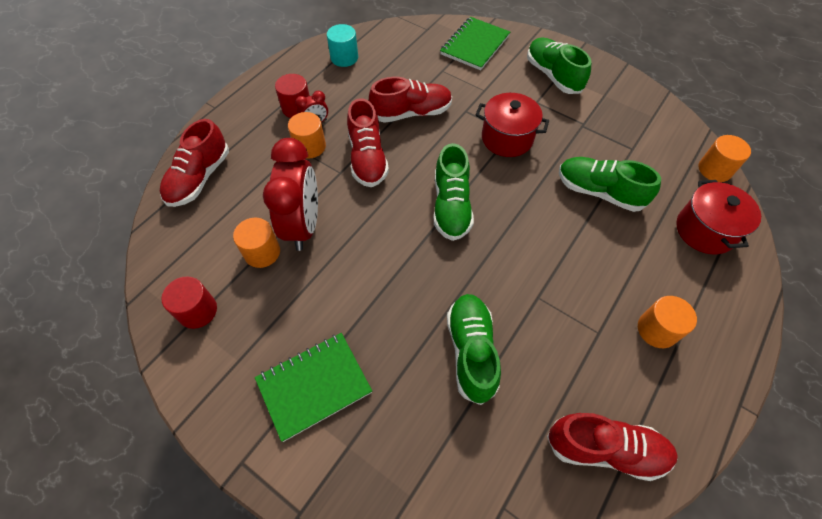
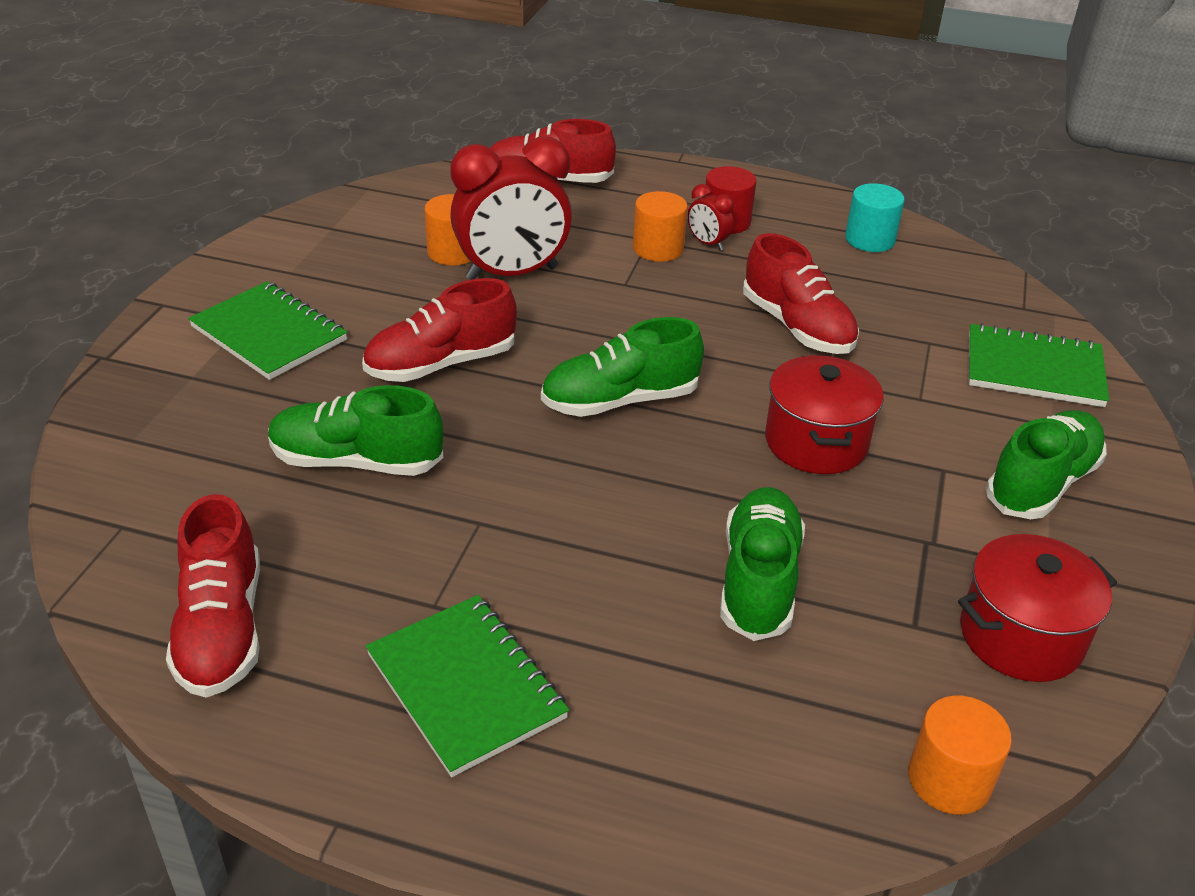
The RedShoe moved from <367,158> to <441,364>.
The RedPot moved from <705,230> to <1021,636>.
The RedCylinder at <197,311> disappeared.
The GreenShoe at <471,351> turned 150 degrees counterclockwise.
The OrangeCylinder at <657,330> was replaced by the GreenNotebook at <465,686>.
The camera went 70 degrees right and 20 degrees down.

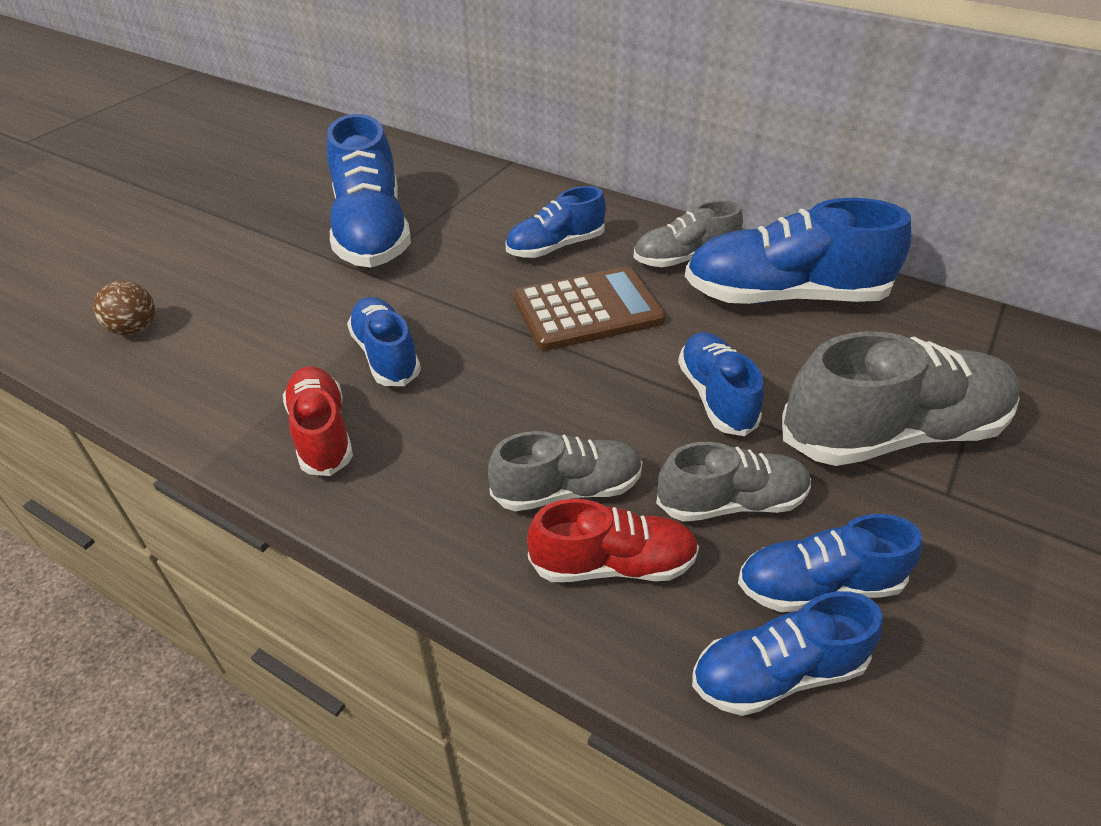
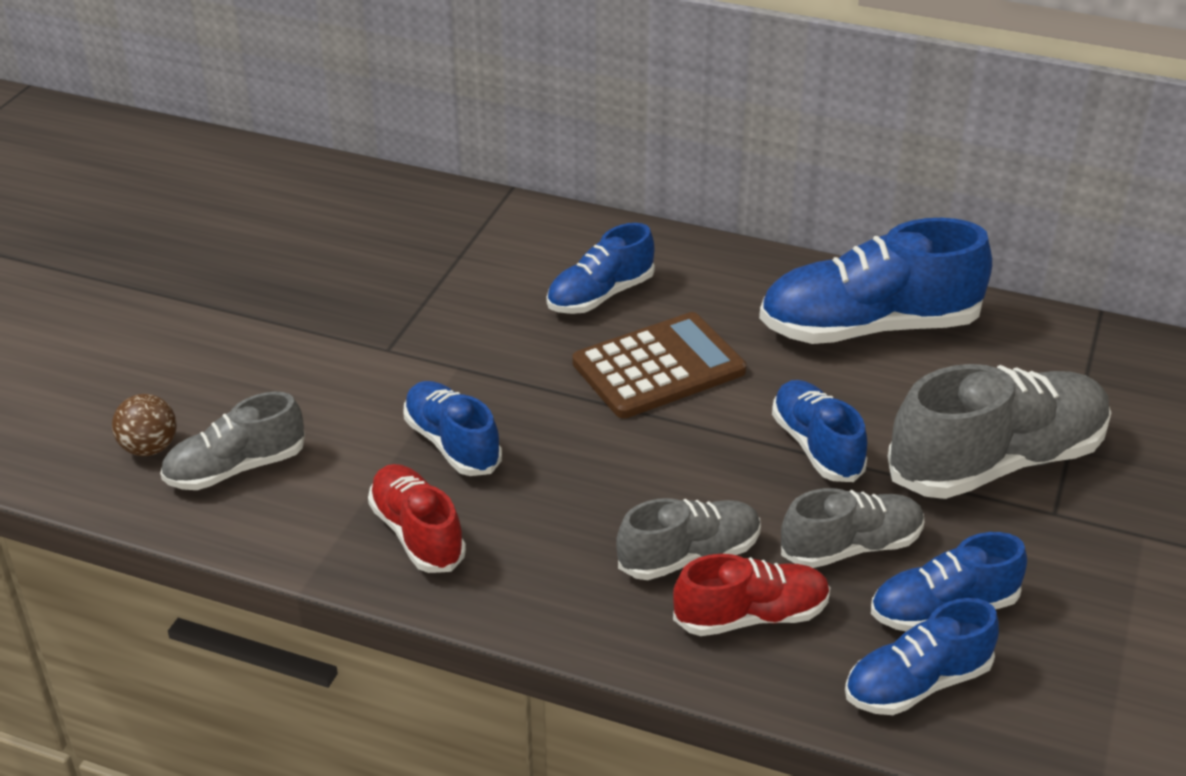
The BlueShoe at <371,232> disappeared.
The GreyShoe moved from <684,258> to <236,468>.
The camera went 10 degrees left and 5 degrees down.

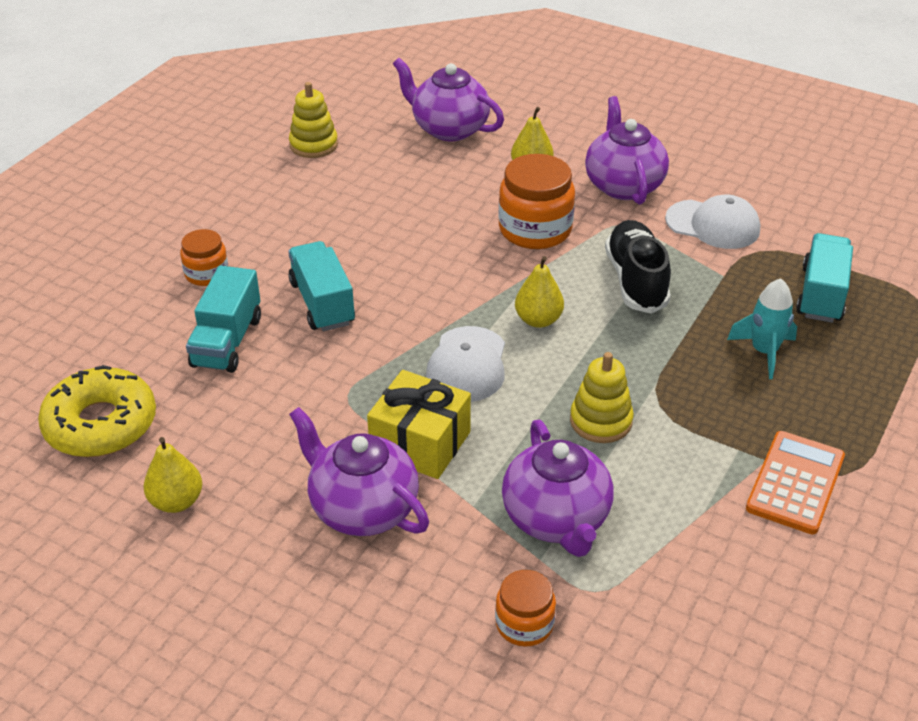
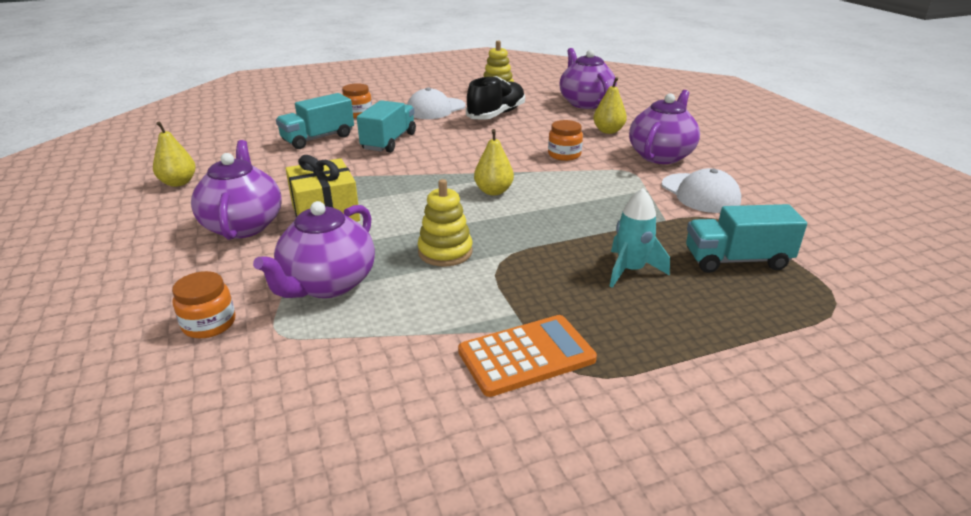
The OrangeJar at <535,230> changed to 0.58 times the size.
The BlackShoe moved from <636,281> to <496,114>.
The TurquoiseTruck at <821,294> turned 150 degrees counterclockwise.
The WhiteCap moved from <467,365> to <435,109>.
The YellowDonut at <101,424> disappeared.
The camera went 40 degrees right and 10 degrees down.

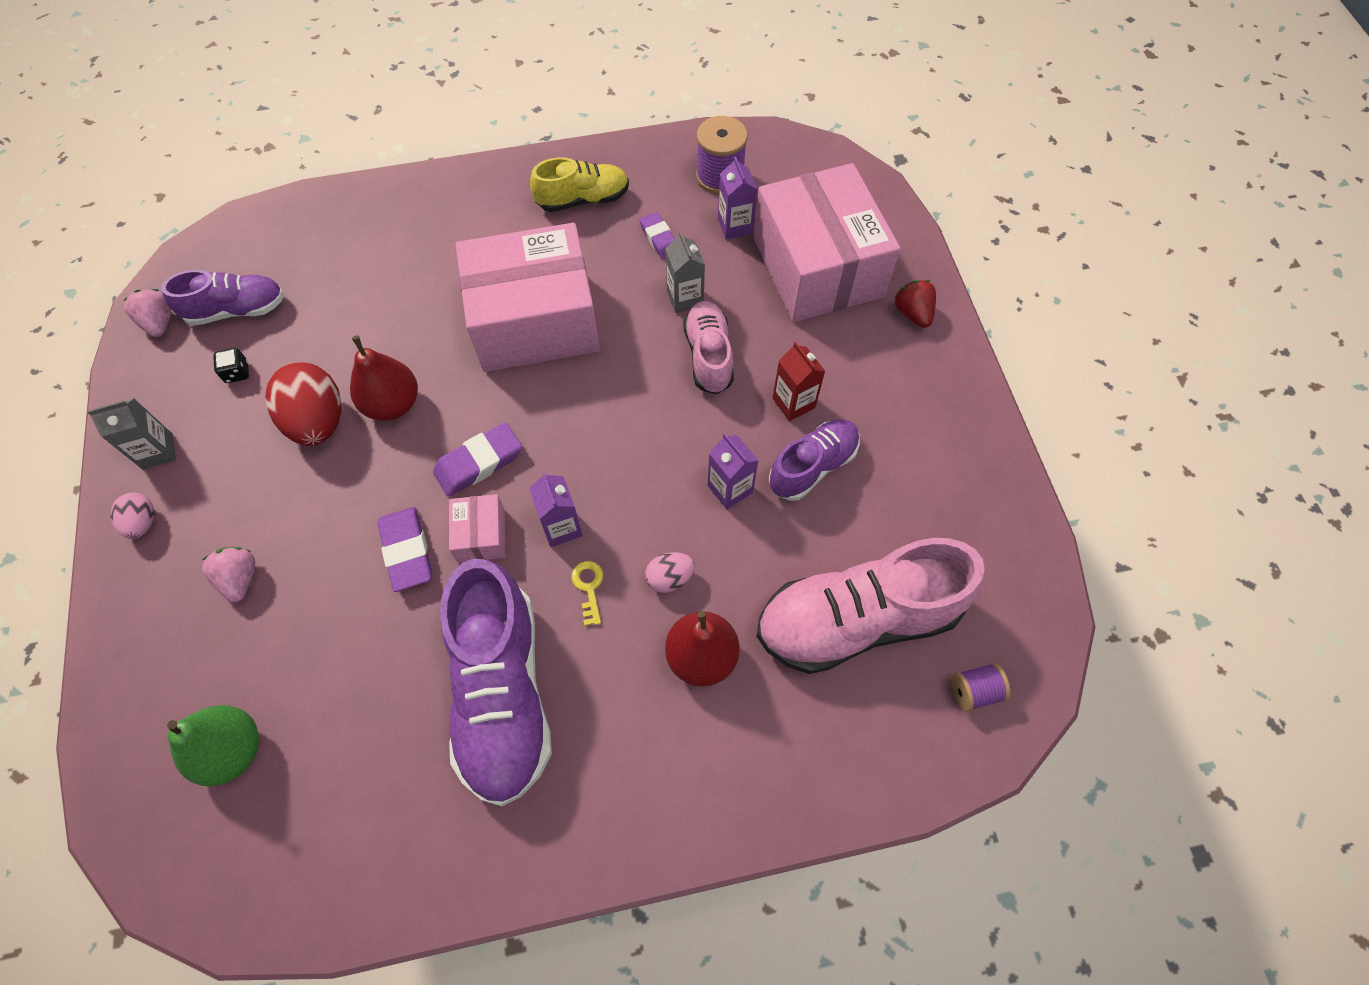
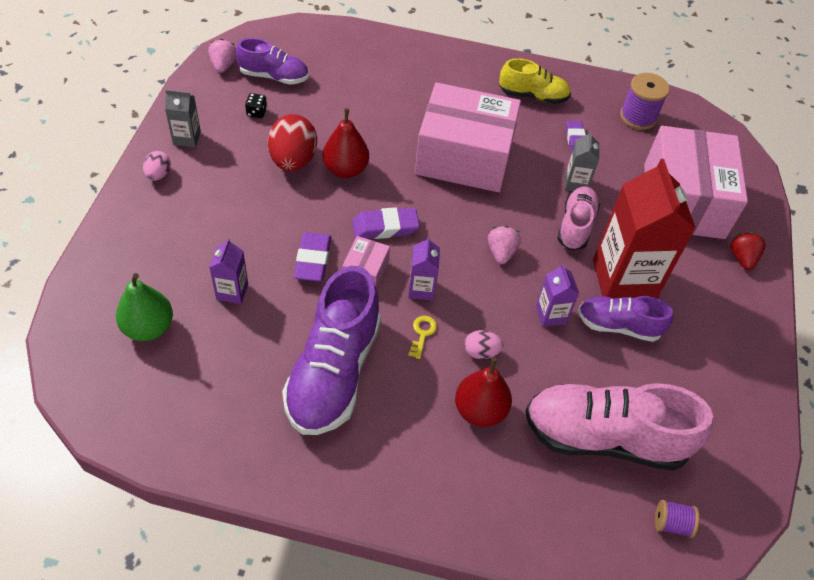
The PurpleCarton moved from <735,226> to <232,291>.
The RedCarton at <793,403> changed to 2.18 times the size.
The PurpleShoe at <812,466> turned 150 degrees counterclockwise.
The PinkStrawberry moved from <240,578> to <501,252>.
The camera went 20 degrees right and 10 degrees down.

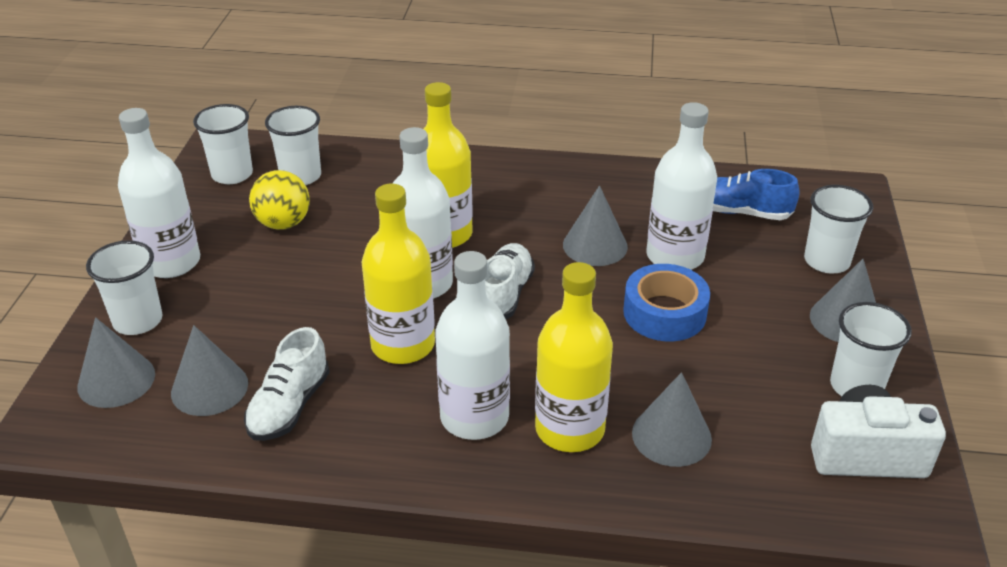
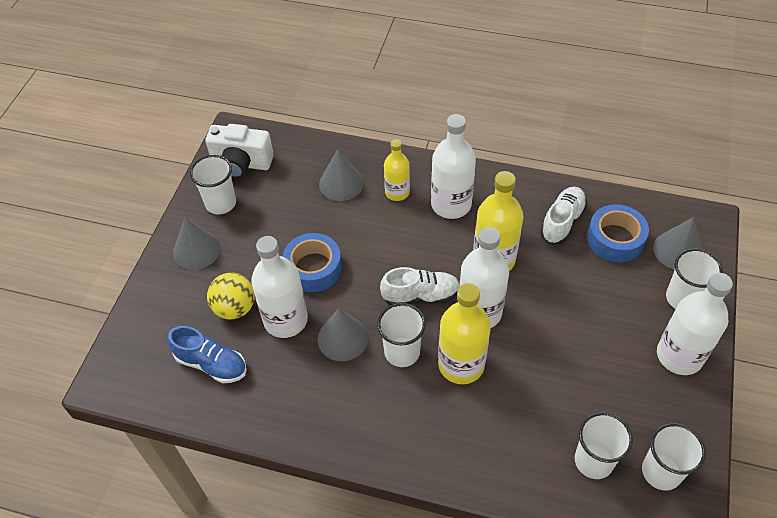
The YellowBall moved from <283,223> to <235,308>.
The WhiteCup moved from <826,261> to <402,352>.
The WhiteShoe at <504,294> turned 120 degrees counterclockwise.
The YellowBottle at <569,429> changed to 0.62 times the size.
The GreyCone at <209,388> was replaced by the BlueTape at <615,239>.
The camera went 170 degrees left and 15 degrees up.

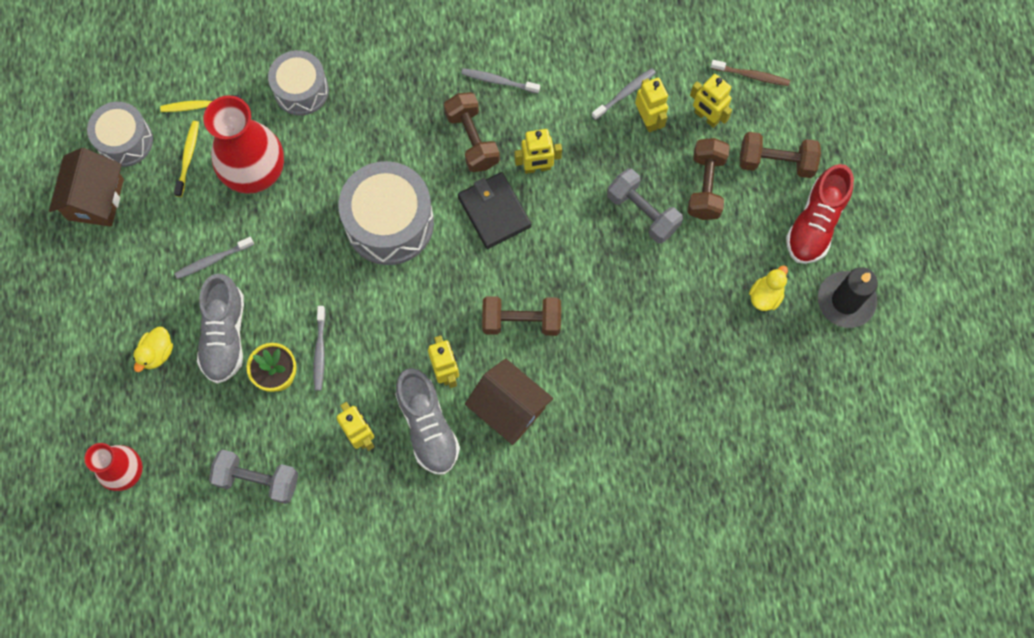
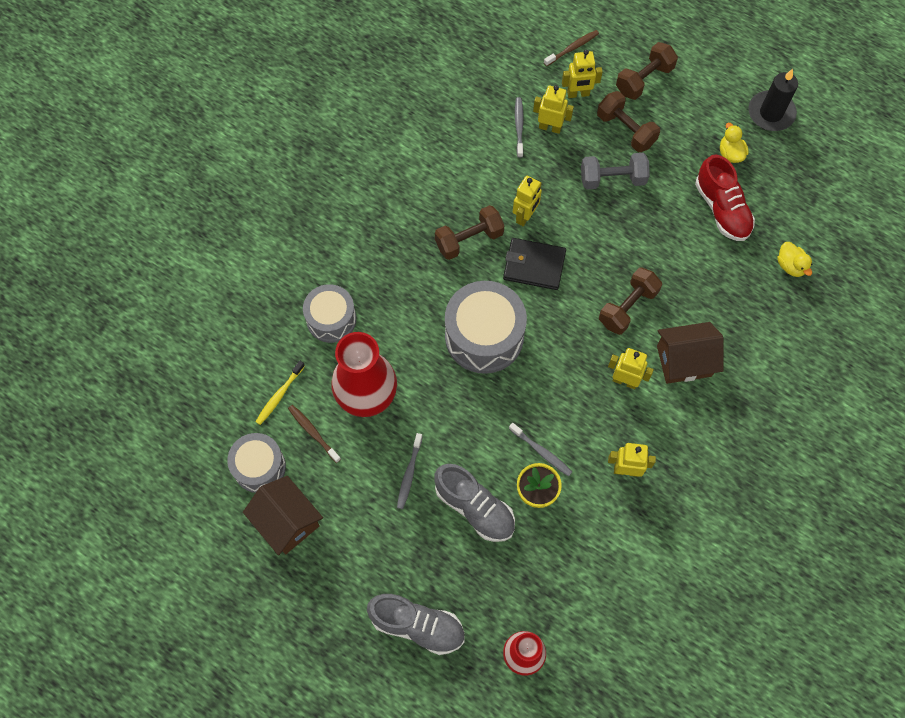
The GreyToothbrush at <498,81> disappeared.
The BrownDumbbell at <472,139> turned 45 degrees counterclockwise.
The YellowToothbrush at <188,157> became the BrownToothbrush at <313,432>.
The RedShoe moved from <815,223> to <722,209>.
The YellowDuck moved from <157,353> to <790,266>.
The GreyShoe moved from <428,426> to <417,625>.
The GreyDumbbell at <258,479> disappeared.
The camera went 50 degrees left and 5 degrees down.

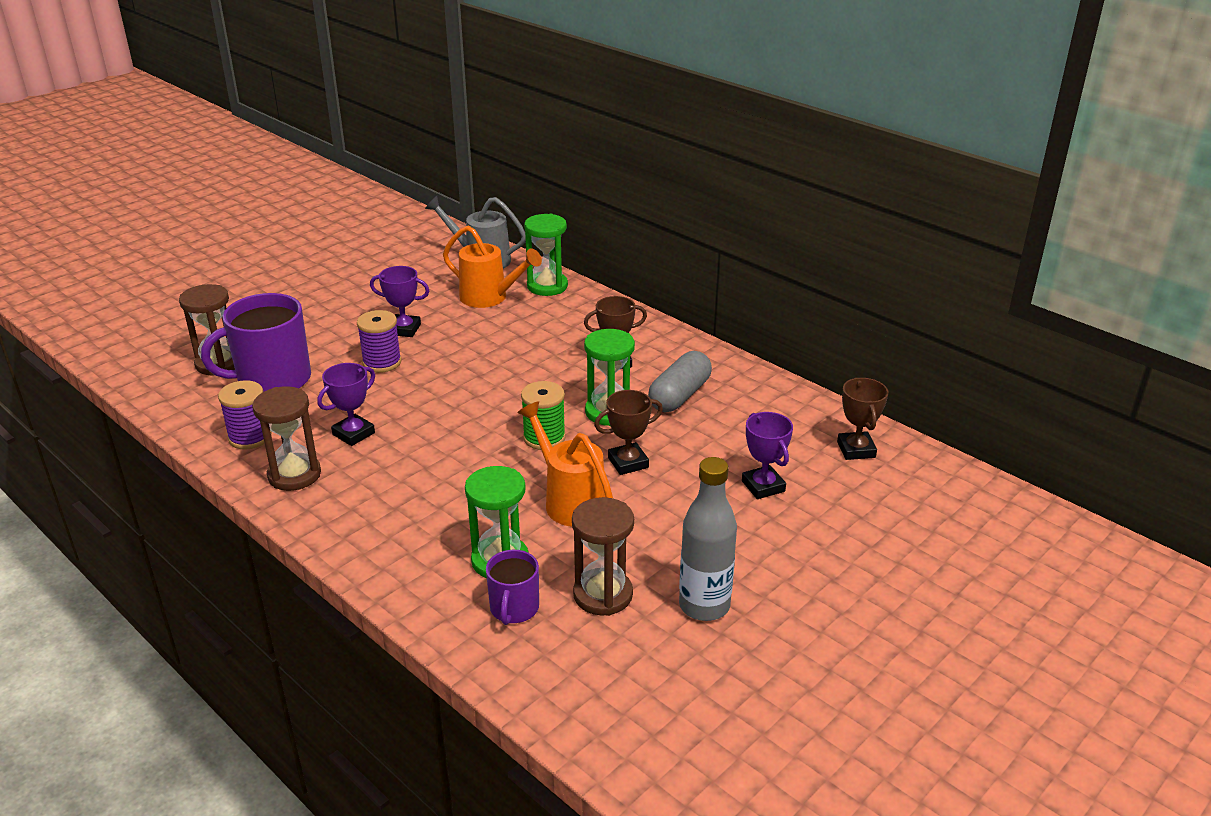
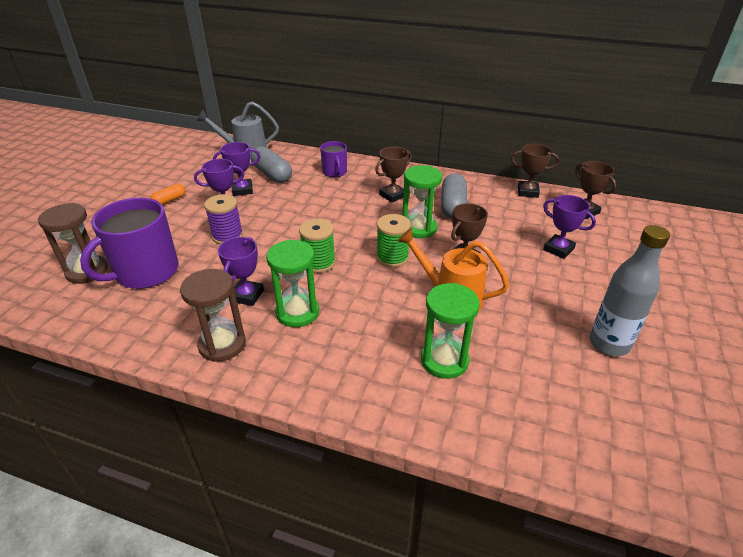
The GreenHourglass moved from <547,286> to <297,312>.
The OrangeWateringCan at <490,298> was replaced by the GreyCapsule at <272,174>.
The PurpleSpool at <250,437> disappeared.
The BrownHourglass at <603,595> disappeared.
The PurpleMug moved from <514,608> to <335,172>.
The PurpleTrophy at <242,190> appeared.
The BrownTrophy at <527,192> appeared.
The OrangeCapsule at <170,200> appeared.
The GreenSpool at <319,263> appeared.
The camera went 25 degrees left and 5 degrees up.

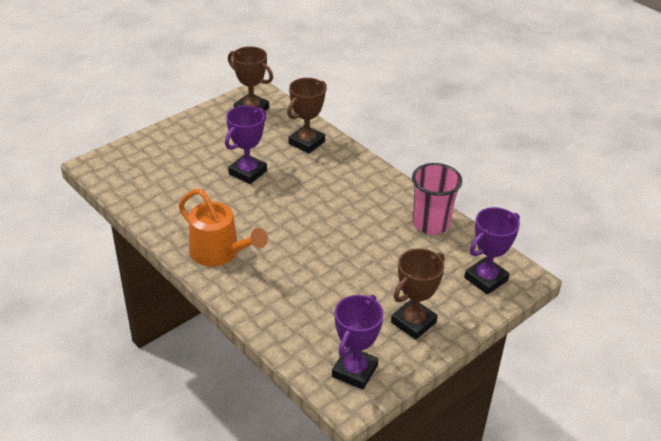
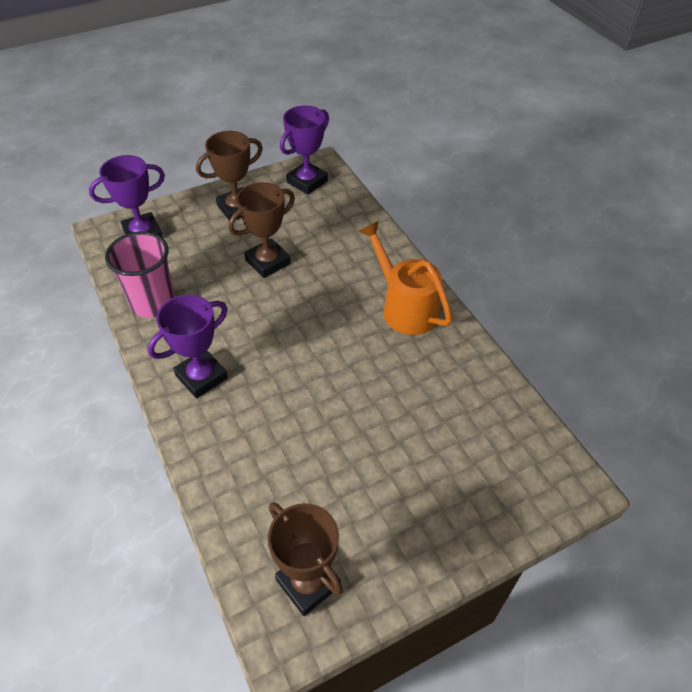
The BrownTrophy moved from <306,142> to <268,262>.
The PurpleTrophy moved from <248,172> to <201,377>.
The camera went 165 degrees left and 10 degrees up.

